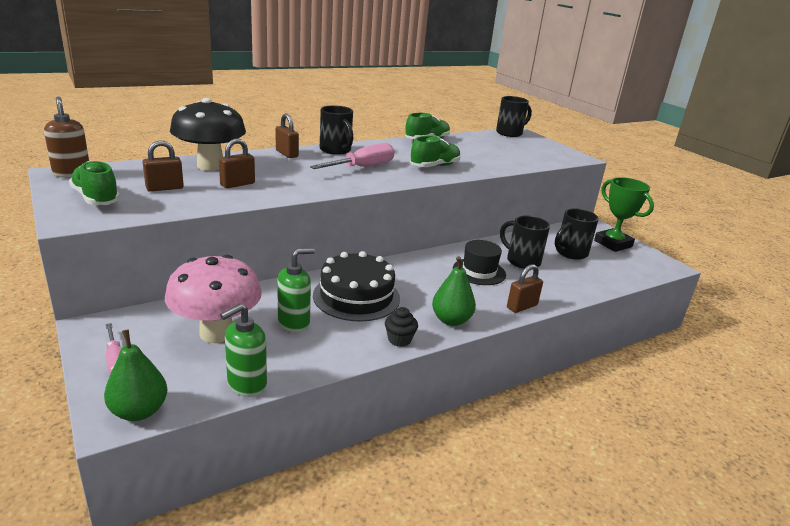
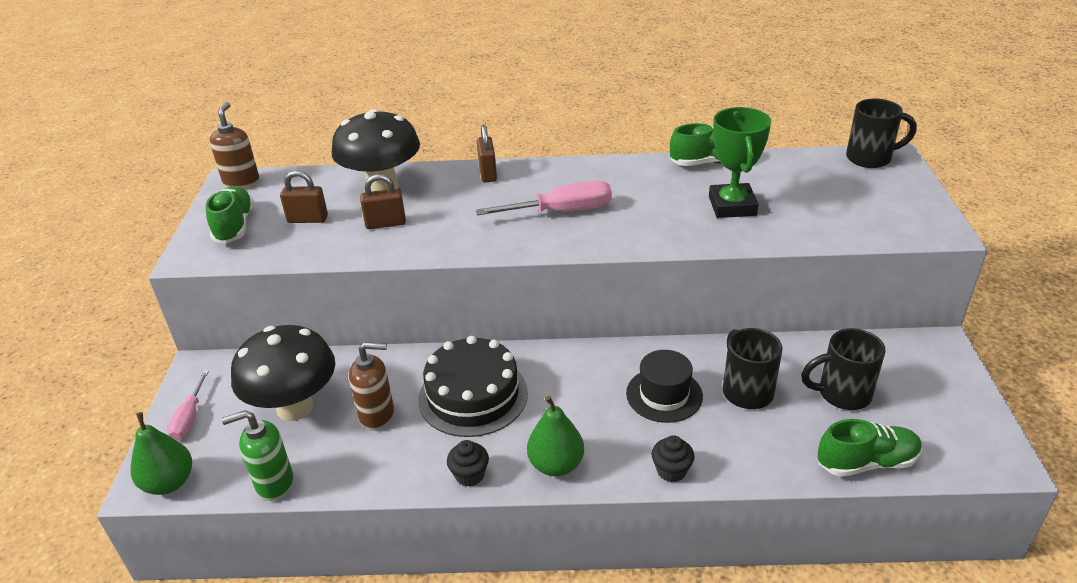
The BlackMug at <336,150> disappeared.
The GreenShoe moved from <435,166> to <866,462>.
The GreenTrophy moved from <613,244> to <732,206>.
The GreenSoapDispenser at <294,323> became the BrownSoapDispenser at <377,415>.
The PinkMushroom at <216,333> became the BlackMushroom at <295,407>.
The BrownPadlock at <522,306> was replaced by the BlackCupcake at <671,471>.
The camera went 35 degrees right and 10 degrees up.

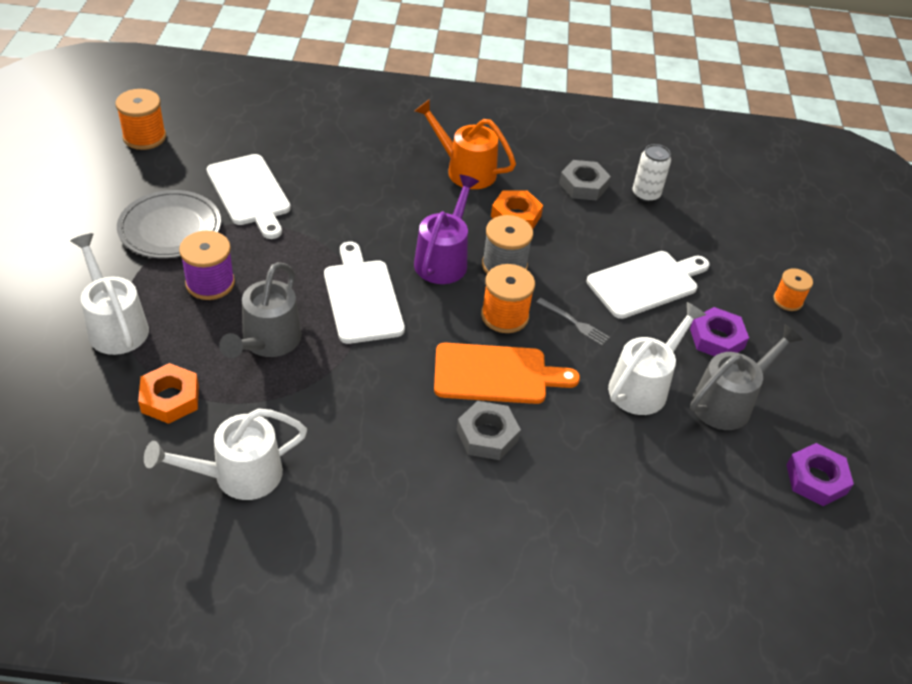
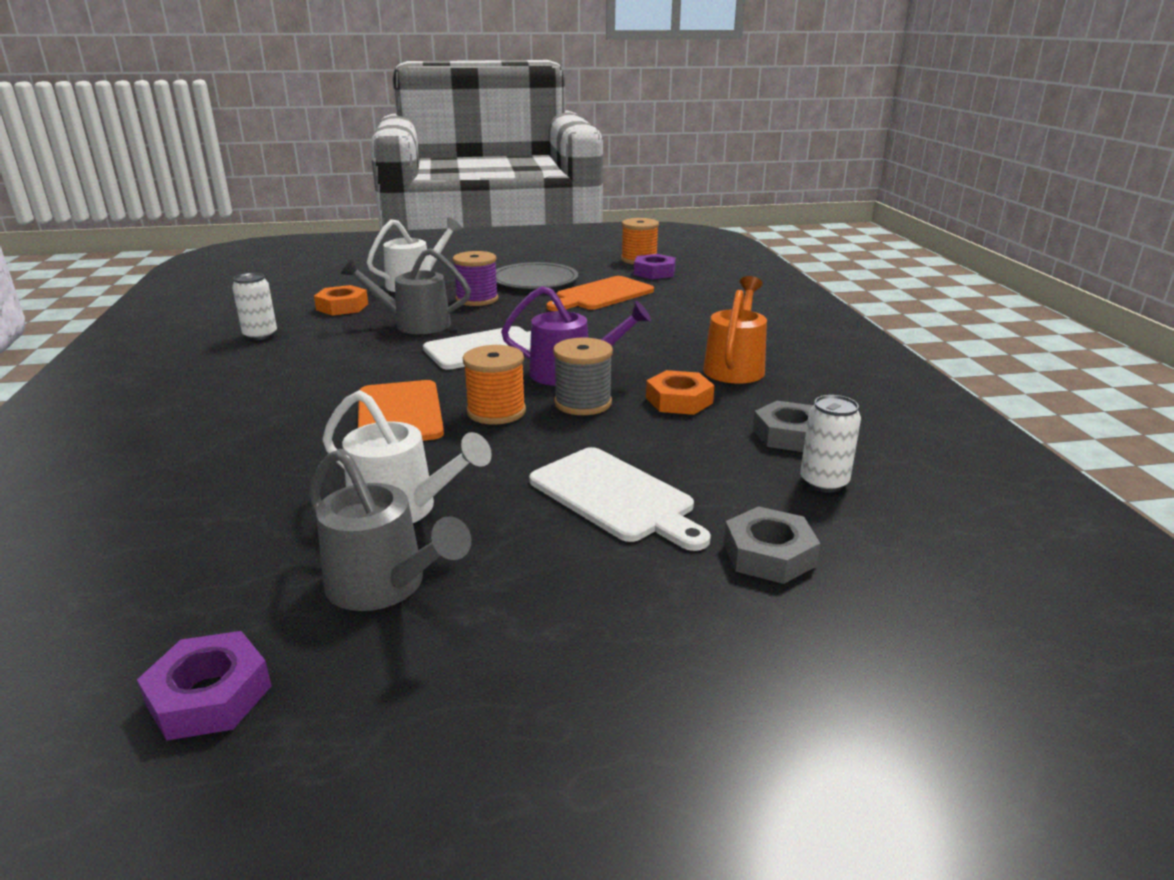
The WhiteCuttingBoard at <250,193> became the OrangeCuttingBoard at <601,295>.
The OrangeSpool at <788,300> disappeared.
The GreyFork at <574,323> disappeared.
The PurpleNut moved from <716,338> to <654,272>.
The GreyNut moved from <487,435> to <769,554>.
The WhiteWateringCan at <237,475> was replaced by the WhiteCan at <260,335>.
The camera went 80 degrees right and 20 degrees down.

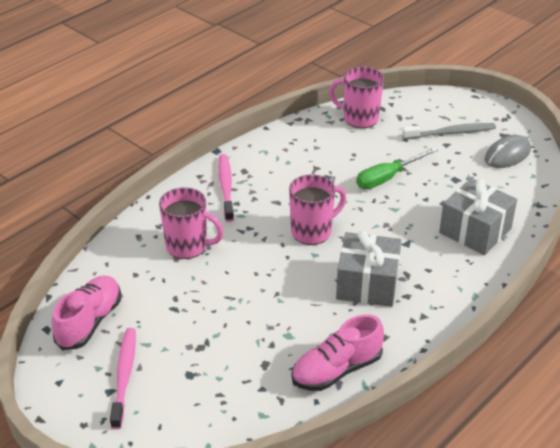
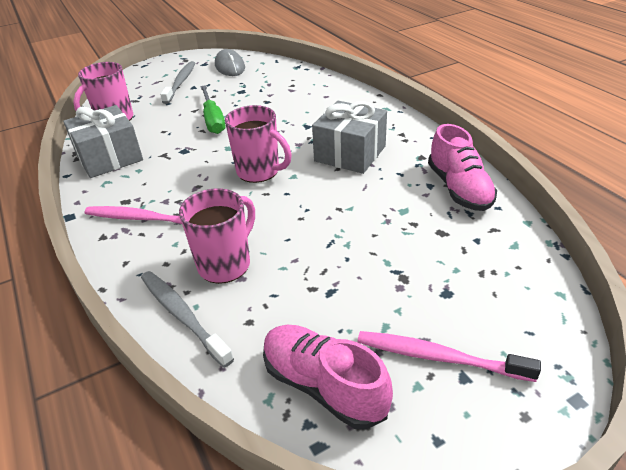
The PinkMug at <312,232> turned 135 degrees clockwise.
The GreyGift moved from <475,231> to <109,157>.
The GreyToothbrush at <183,316> appeared.
The camera went 70 degrees left and 0 degrees up.

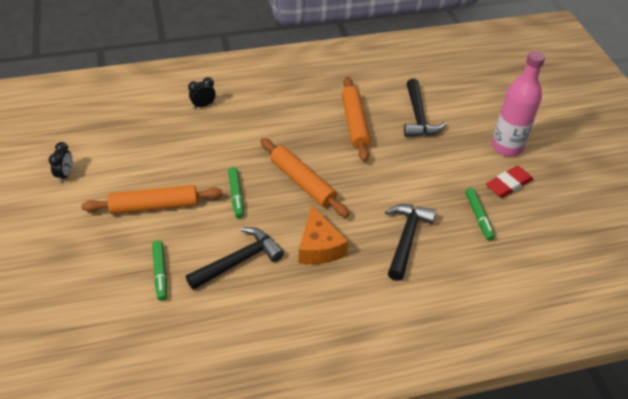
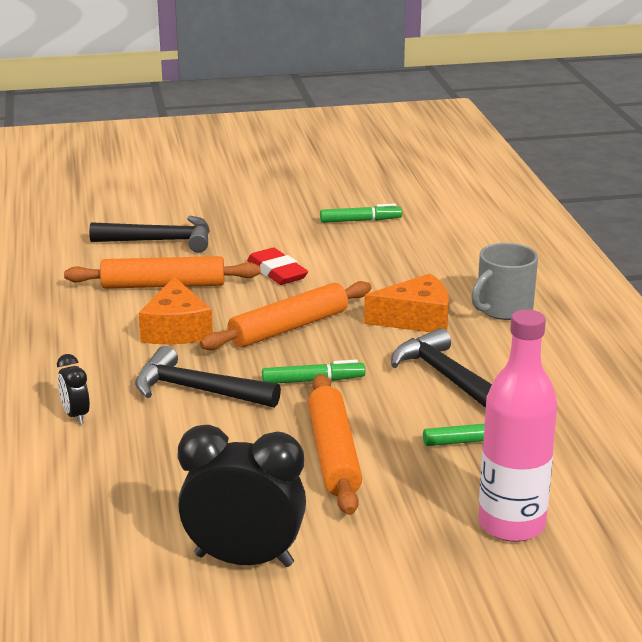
The PinkBottle moved from <507,147> to <511,524>.
The BlackClock at <65,175> changed to 2.08 times the size.
The RedEraser moved from <508,184> to <277,272>.
The BlackHammer moved from <406,238> to <196,390>.
The GreyMug at <503,309> appeared.
The OrangeCheese at <176,329> appeared.
The camera went 85 degrees left and 20 degrees down.

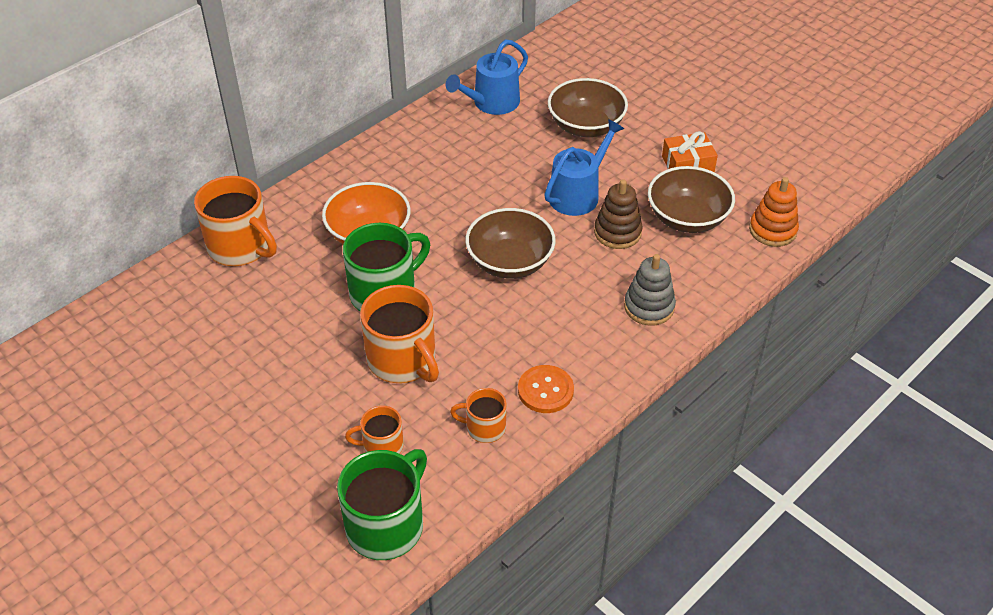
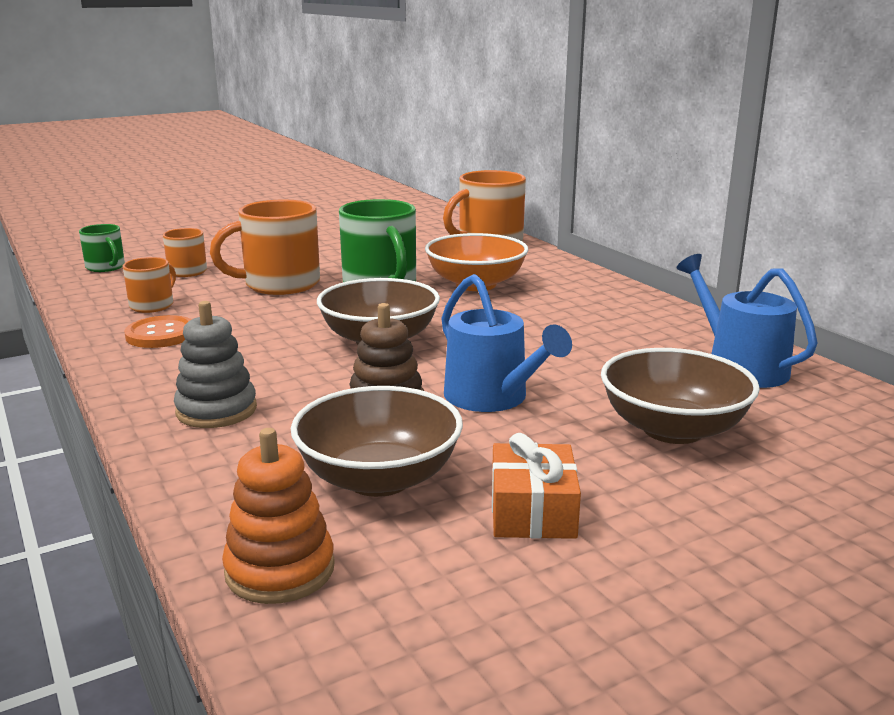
The GreenMug at <386,525> changed to 0.54 times the size.
The camera went 105 degrees right and 25 degrees down.

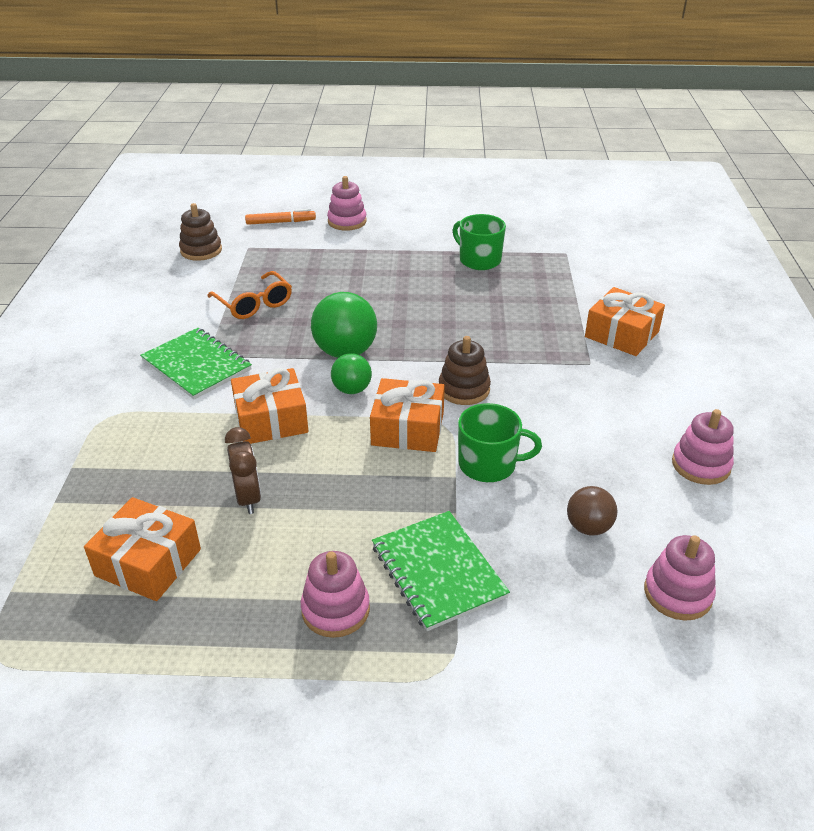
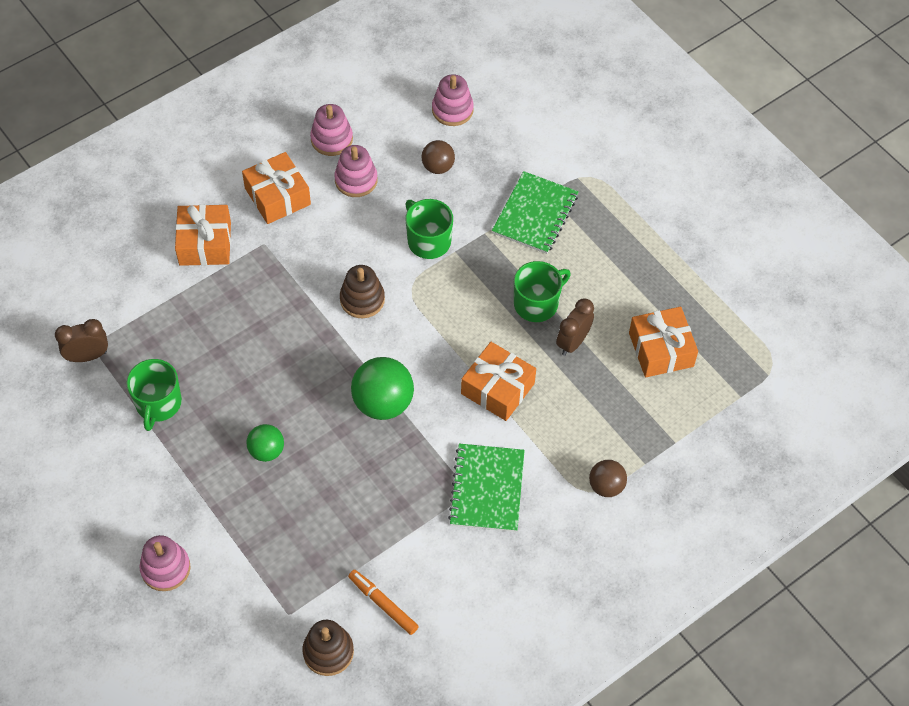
The OrangeMarker moved from <281,222> to <383,604>.
The OrangeGlasses at <254,304> disappeared.
The GreenBall moved from <352,390> to <267,451>.
The OrangeGift moved from <408,428> to <277,196>.
The PinkStackingToy moved from <335,609> to <356,180>.
The GreenMug at <537,303> appeared.
The BrownClock at <88,356> appeared.
The BrownBall at <606,486> appeared.
The camera went 130 degrees left and 20 degrees up.

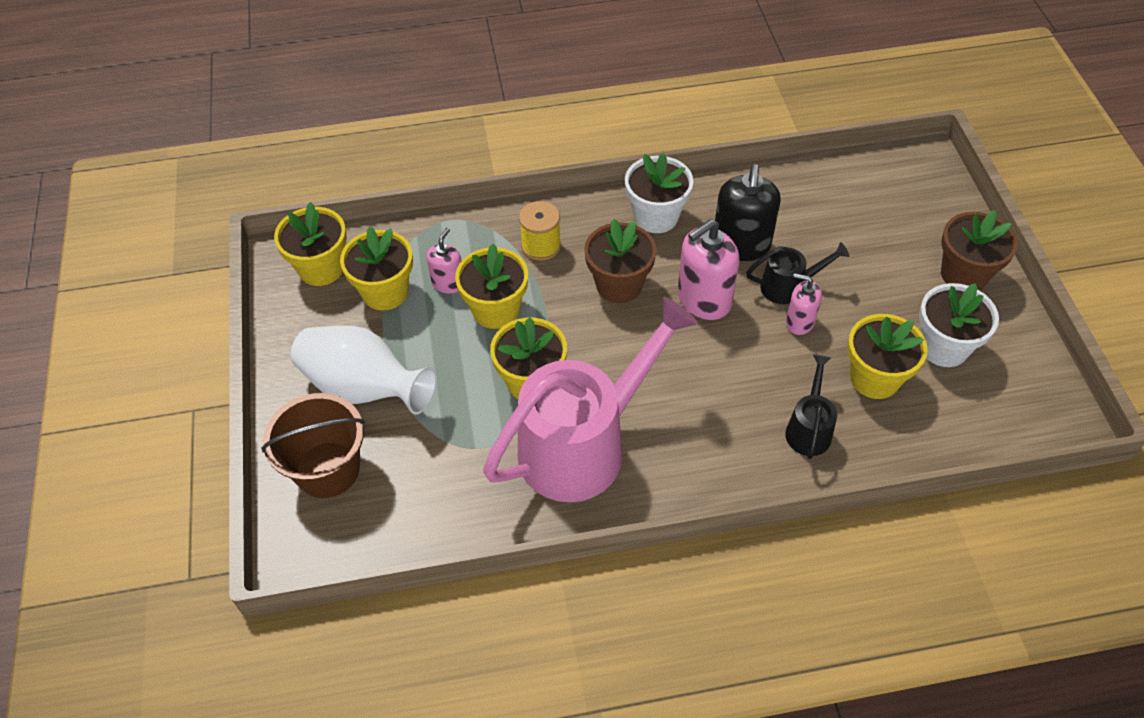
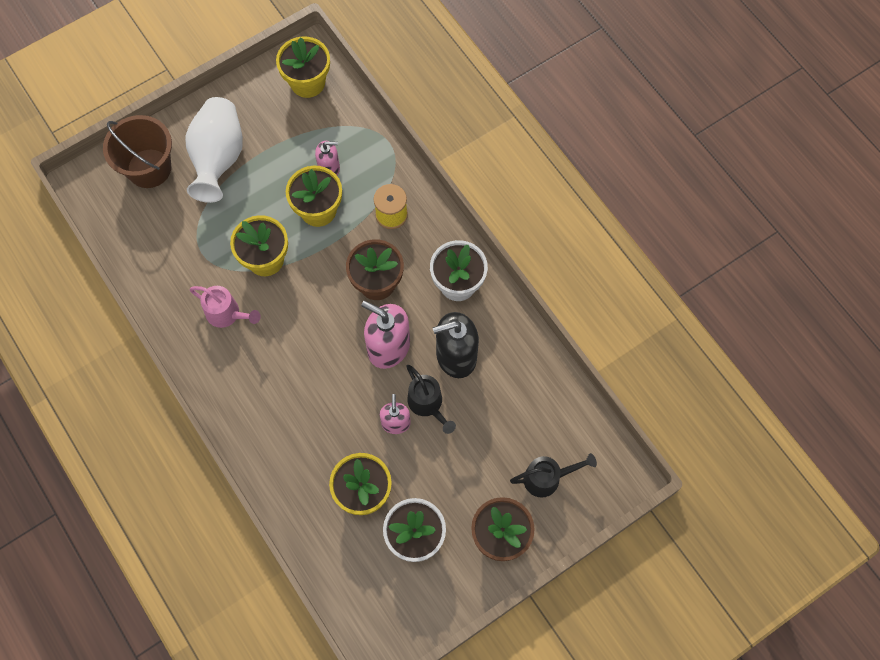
The YellowFlowerPot at <385,292> disappeared.
The PinkWateringCan at <585,444> changed to 0.44 times the size.
The BlackWateringCan moved from <809,428> to <547,478>.
The camera went 65 degrees right and 15 degrees up.

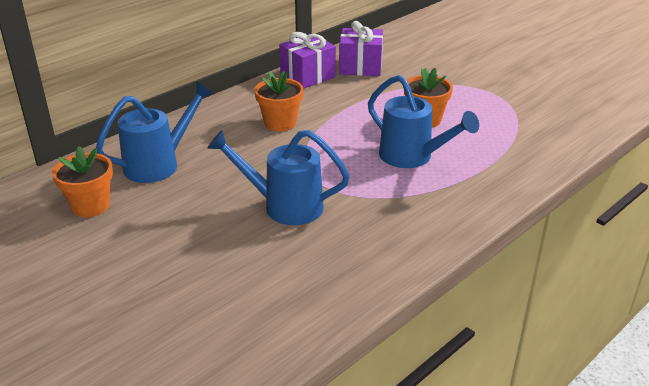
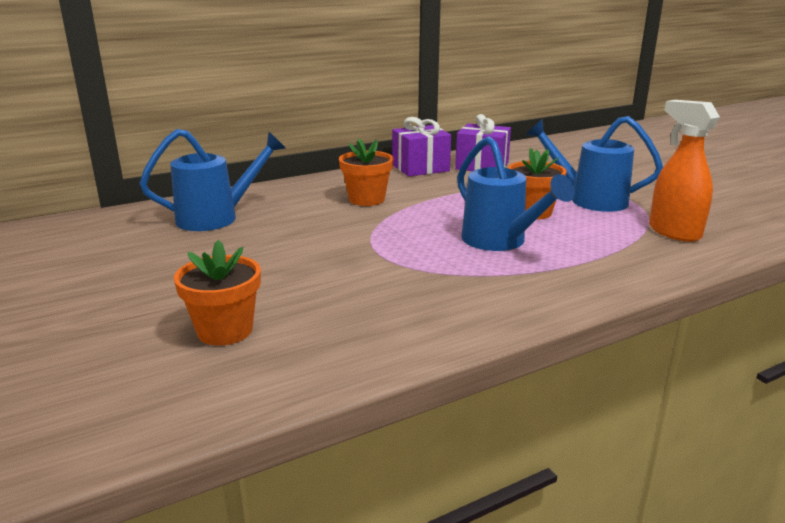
The BlueWateringCan moved from <284,206> to <590,200>.
The OrangeFlowerPot moved from <90,206> to <225,331>.
The OrangeSprayBottle at <674,232> appeared.
The camera went 15 degrees right and 10 degrees down.

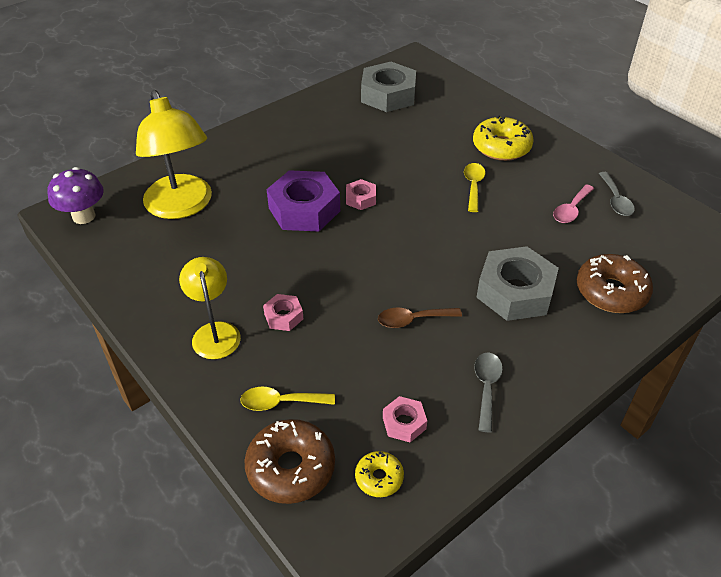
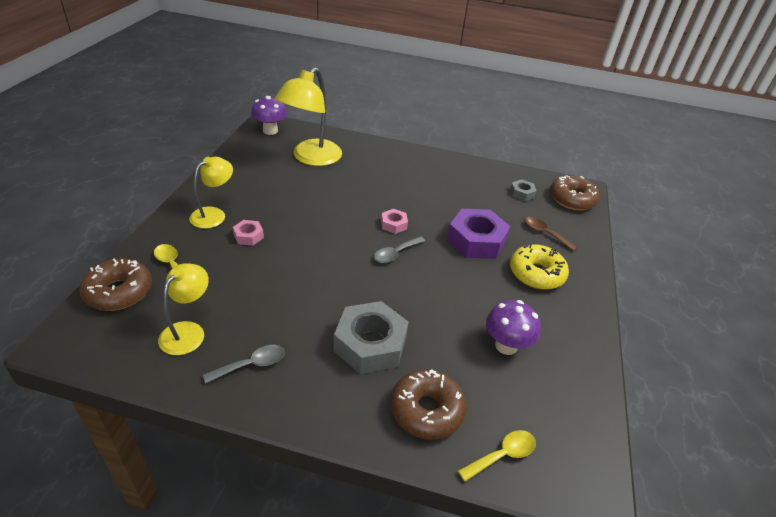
The GreyNut at <388,95> changed to 0.48 times the size.
The YellowSpoon moved from <473,186> to <502,455>.
The PurpleNut moved from <304,209> to <476,240>.
The GreySpoon moved from <615,200> to <395,254>.
The PinkSpoon at <571,210> was replaced by the PurpleMushroom at <506,345>.
The BrownSpoon moved from <412,320> to <544,233>.
The PinkNut at <404,423> was replaced by the YellowLamp at <188,331>.
The YellowDonut at <379,478> disappeared.
The BrownDonut at <572,199> appeared.
The camera went 50 degrees right and 5 degrees down.

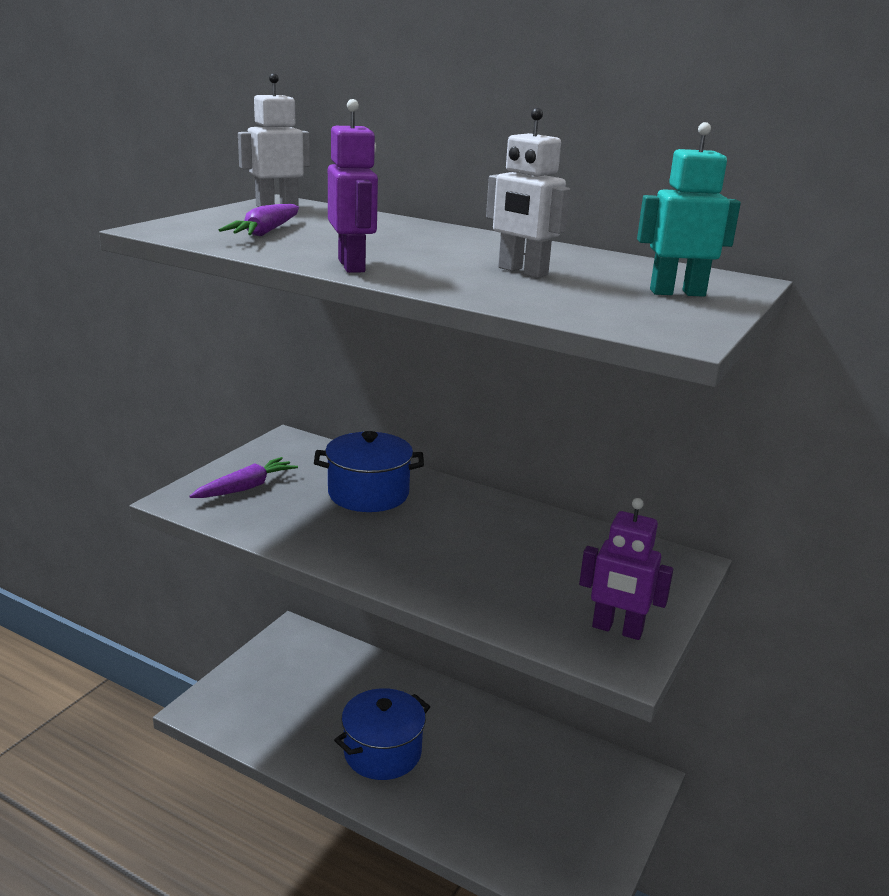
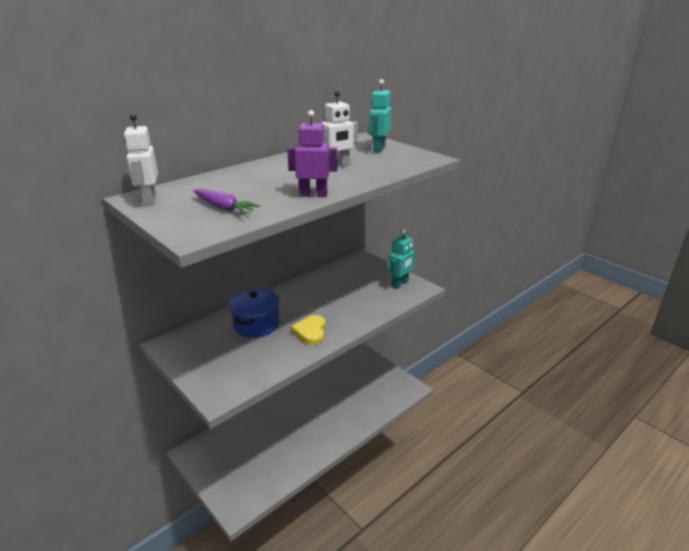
The PurpleCarrot at <246,488> disappeared.
The PurpleRobot at <617,629> became the TurquoiseRobot at <400,284>.
The BluePot at <382,752> disappeared.
The YellowHeart at <311,332> appeared.
The camera went 70 degrees left and 5 degrees up.

